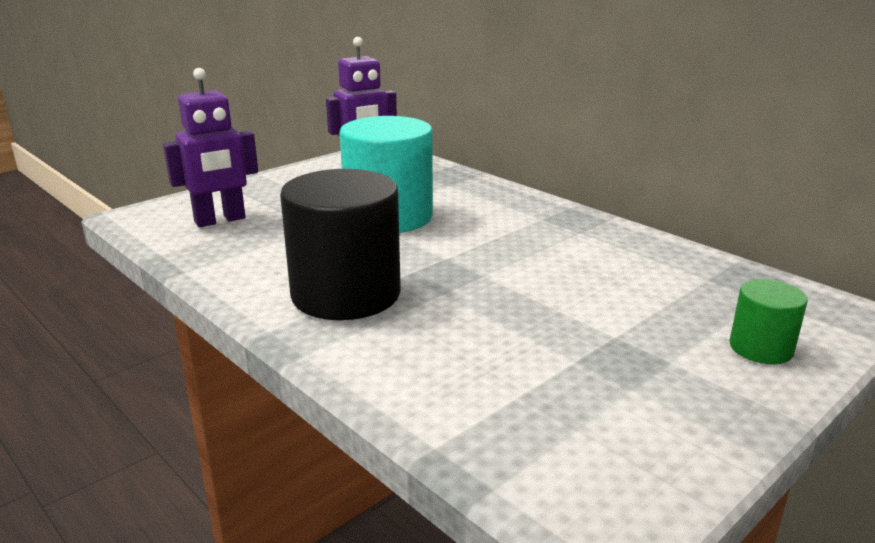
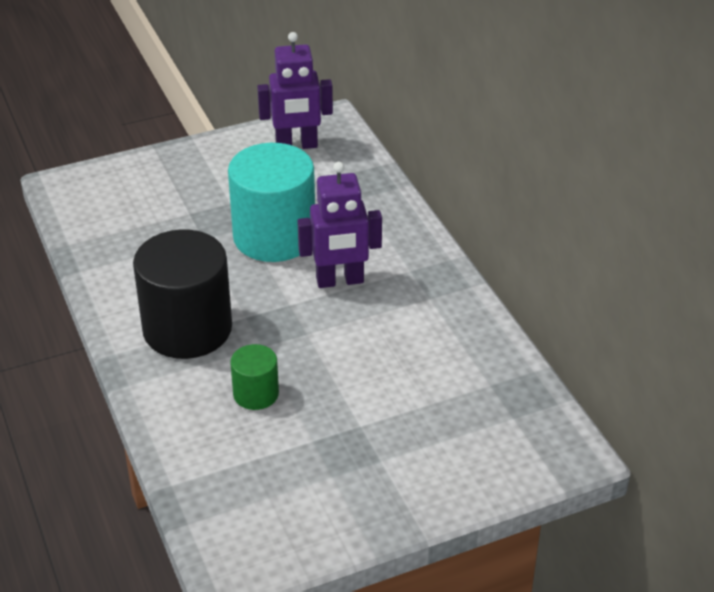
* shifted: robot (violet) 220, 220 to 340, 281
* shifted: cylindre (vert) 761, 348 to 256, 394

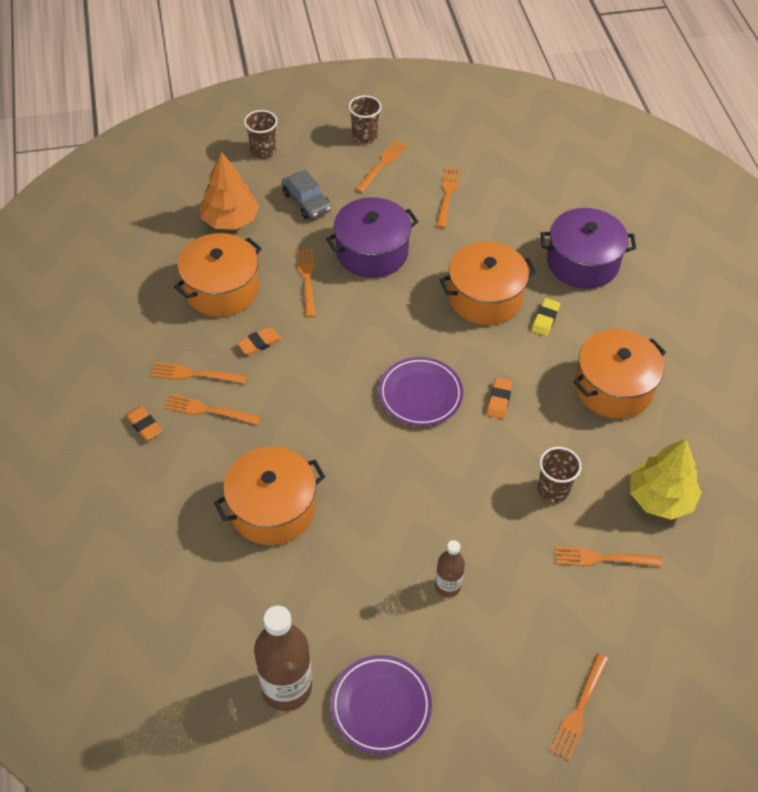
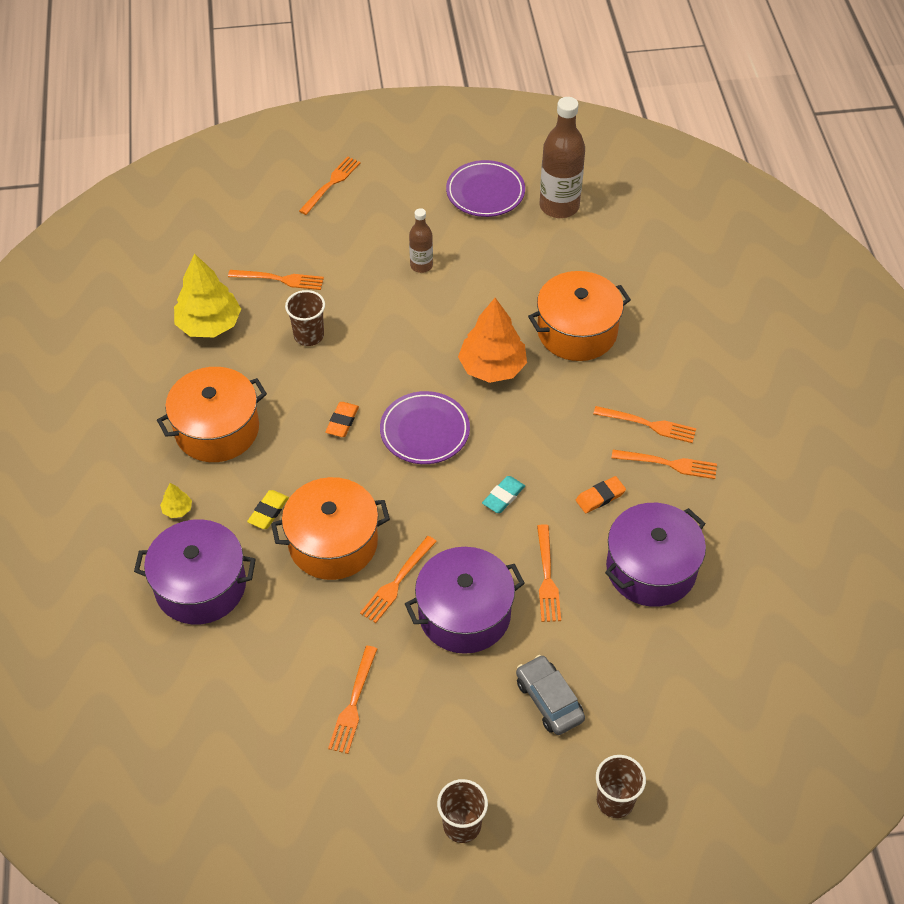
* shifted: fourchette (orange) 382, 164 to 397, 582
* shifted: arbre (orange) 230, 220 to 492, 367
* repainted: marmite (orange) 221, 289 to marmite (violet) 651, 569
* gone: gomme (orange) 144, 425
* new: gomme (turquoise) 503, 496
* new: arbre (jaune) 177, 509

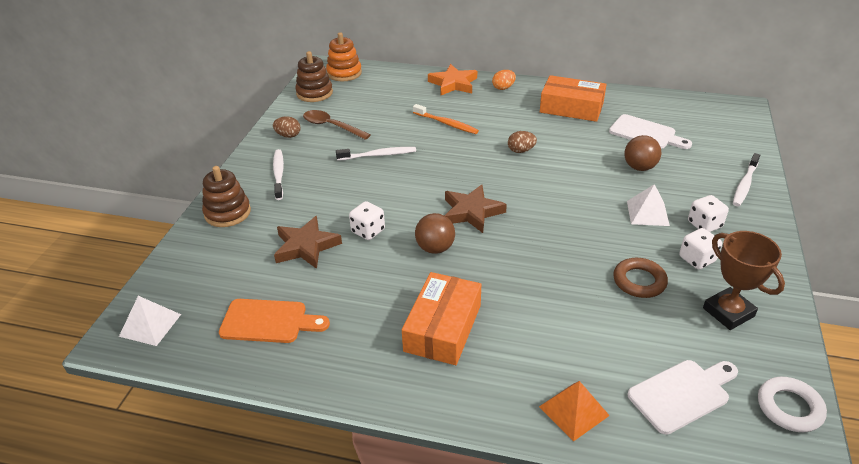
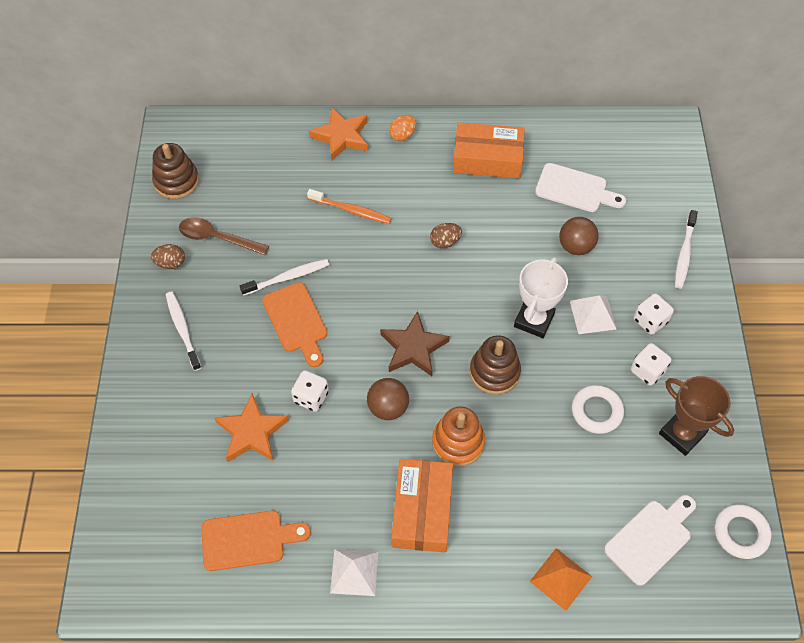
* shifted: jouet à empiler (orange) 344, 73 to 458, 442
* shifted: jouet à empiler (marron) 227, 213 to 494, 372
* repainted: étoile (marron) 306, 246 to étoile (orange) 251, 432
* repainted: anneau (marron) 639, 281 to anneau (blanc) 596, 411
* shifted: pyramide (blanc) 150, 325 to 354, 572
* new: trophée (blanc) 534, 320
* new: planche à découper (orange) 296, 321

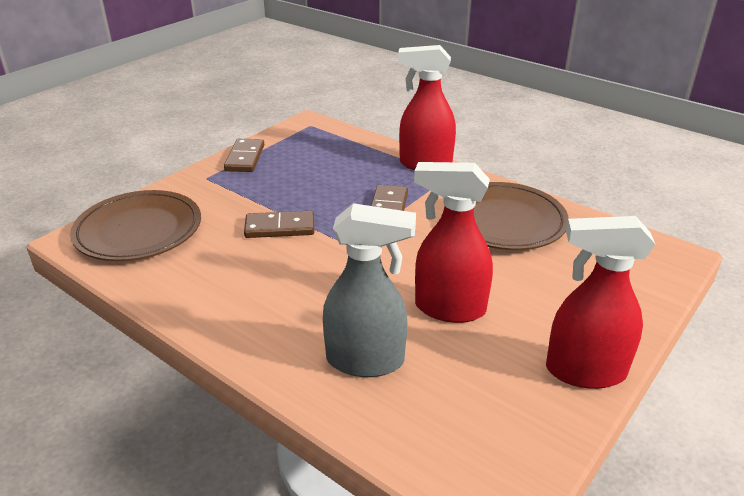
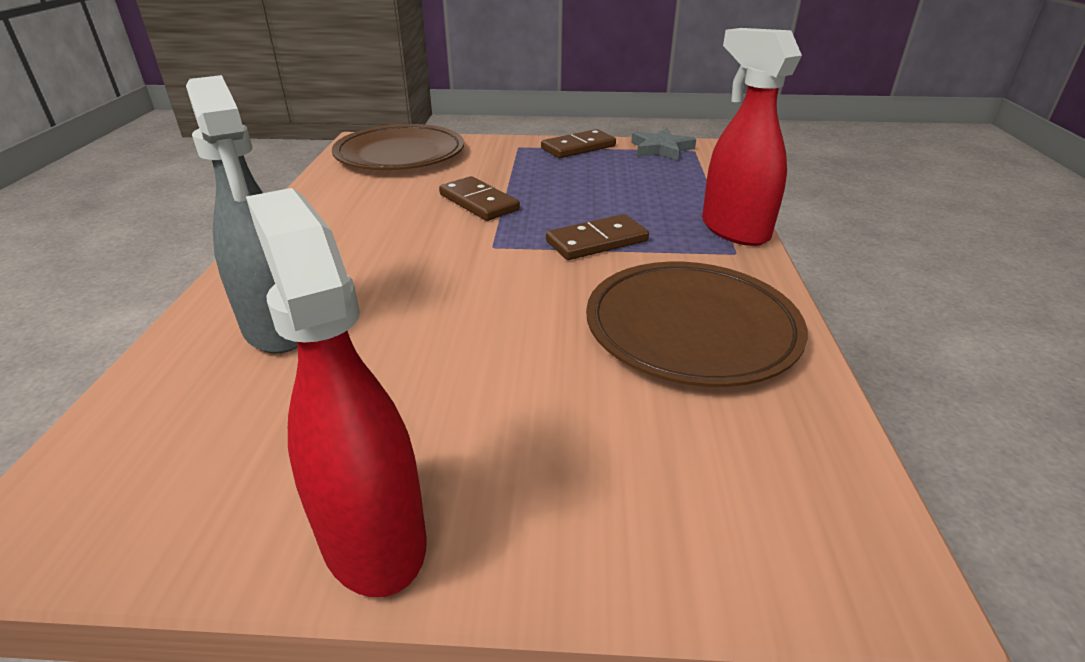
* gone: vaporisateur (rouge) 449, 308
* new: étoile (gris) 661, 149

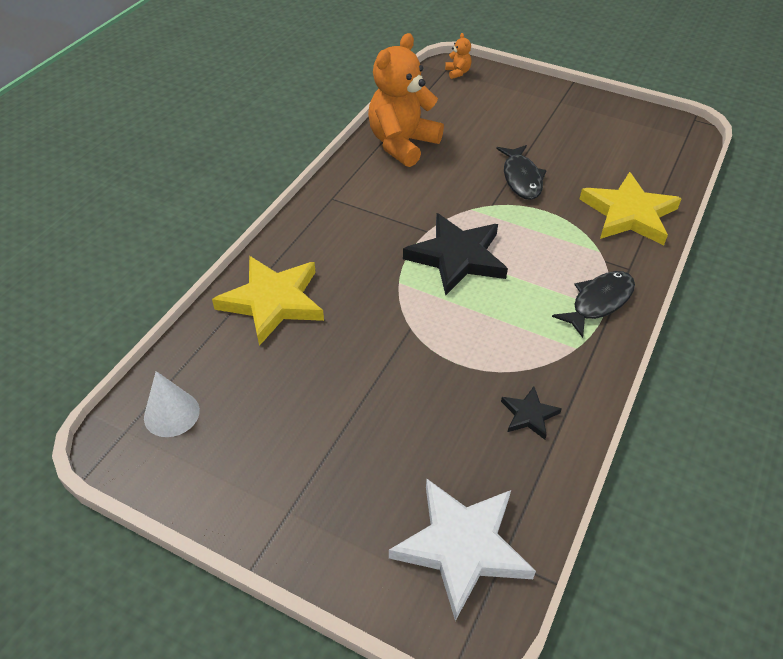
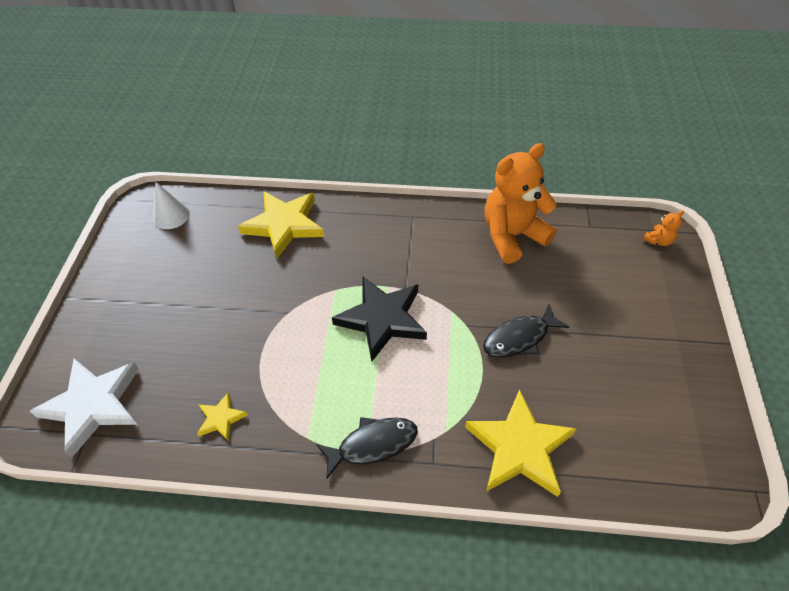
* rotated: ours en peluche (orange) 402, 144 = 512, 236 45 degrees counterclockwise
* rotated: poisson (noir) 598, 302 = 372, 444 45 degrees counterclockwise
* repainted: étoile (noir) 529, 415 to étoile (jaune) 221, 418

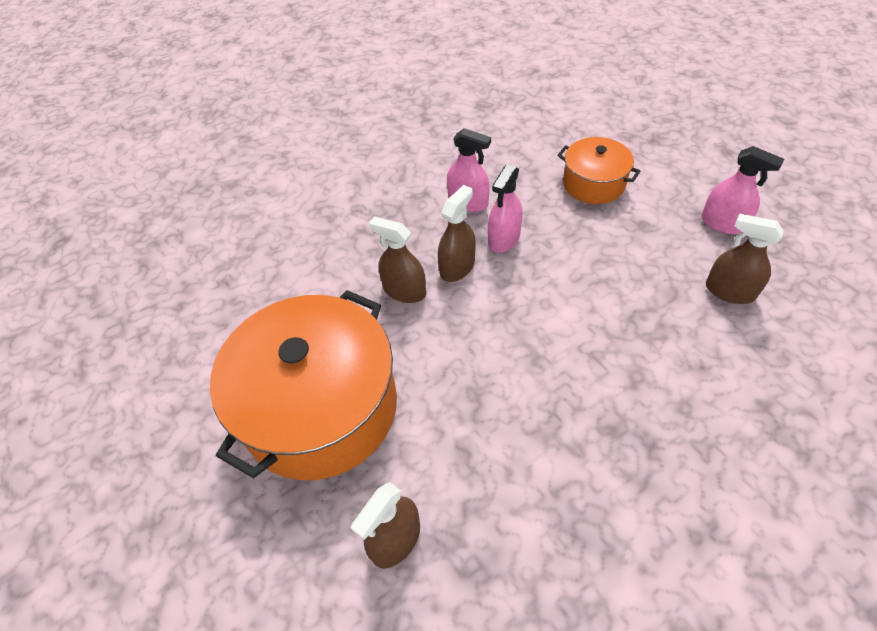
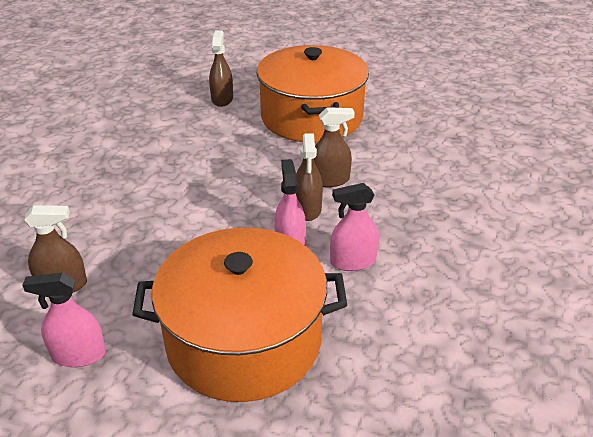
* scaled: marmite (orange) 593, 184 = 244, 340 x1.94

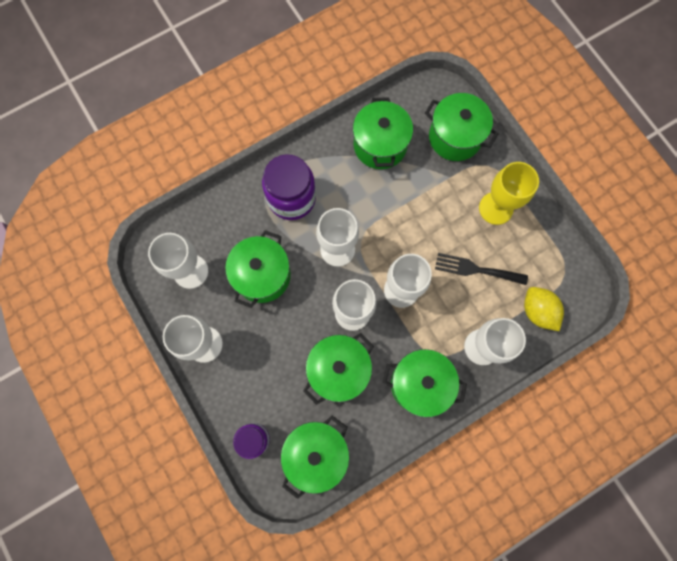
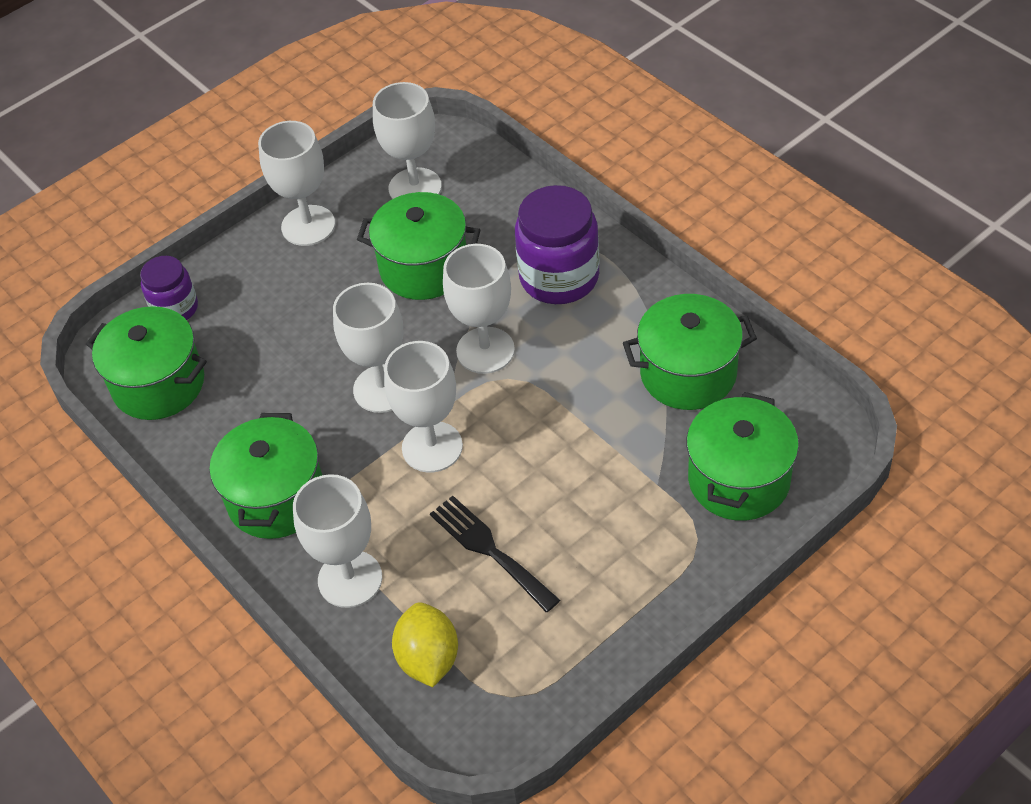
* gone: verre à pied (jaune) 496, 208
* rotated: fourchette (noir) 476, 269 = 489, 550 45 degrees counterclockwise
* rotated: citron (jaune) 537, 311 = 428, 659 60 degrees counterclockwise
* gone: marmite (vert) 338, 370

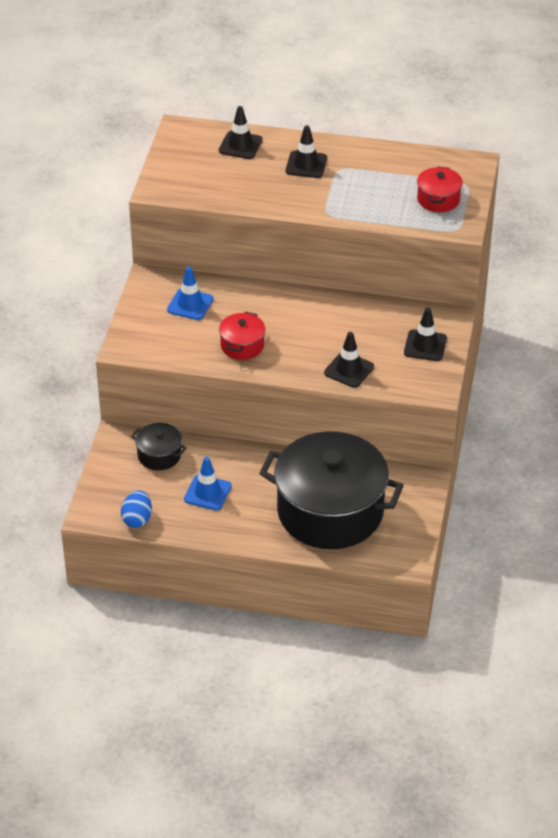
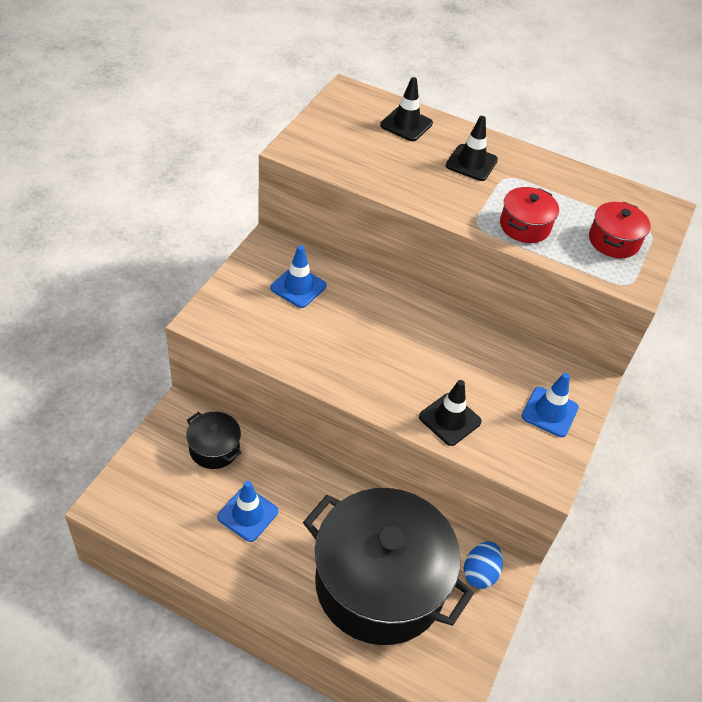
* repainted: cône de chantier (noir) 425, 346 to cône de chantier (bleu) 549, 412
* shifted: marmite (rouge) 242, 345 to 525, 226
* shifted: œuf (bleu) 137, 519 to 480, 573

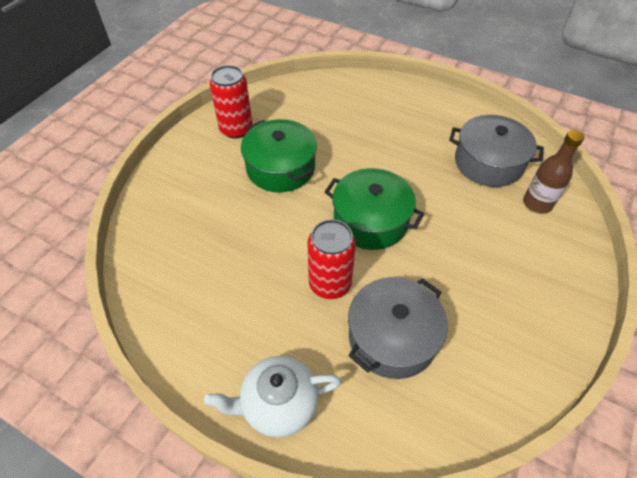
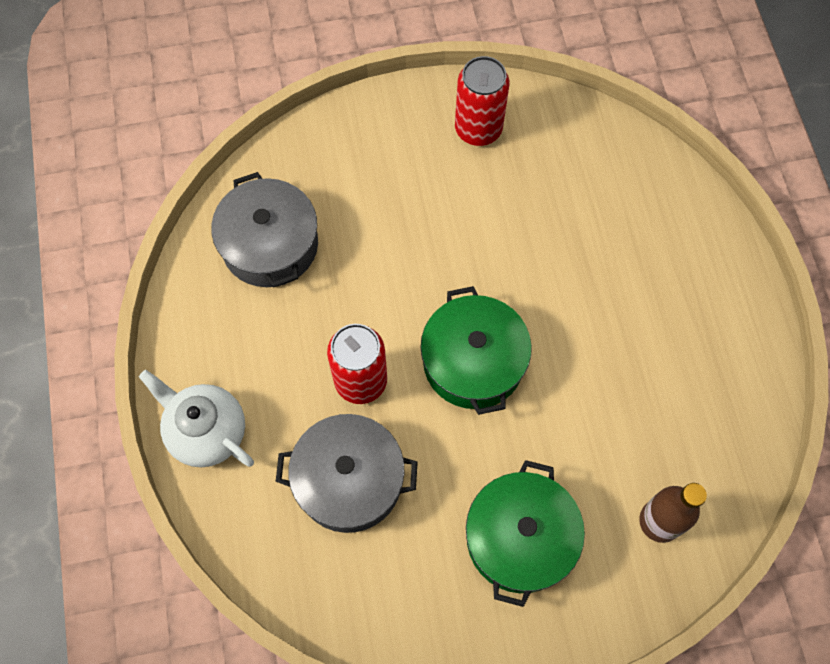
* shifted: marmite (gris) 488, 163 to 270, 244
* shifted: marmite (vert) 280, 168 to 520, 538

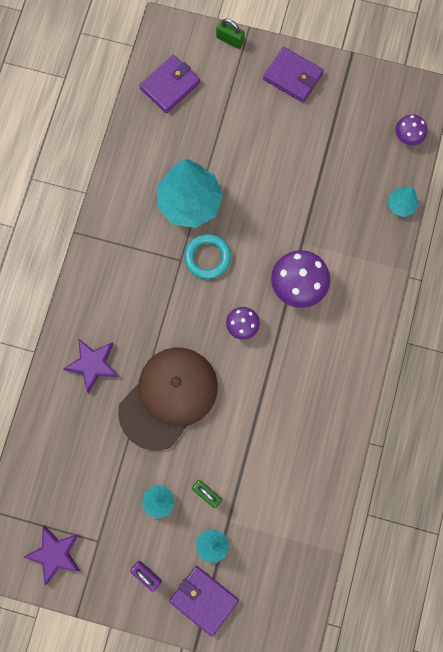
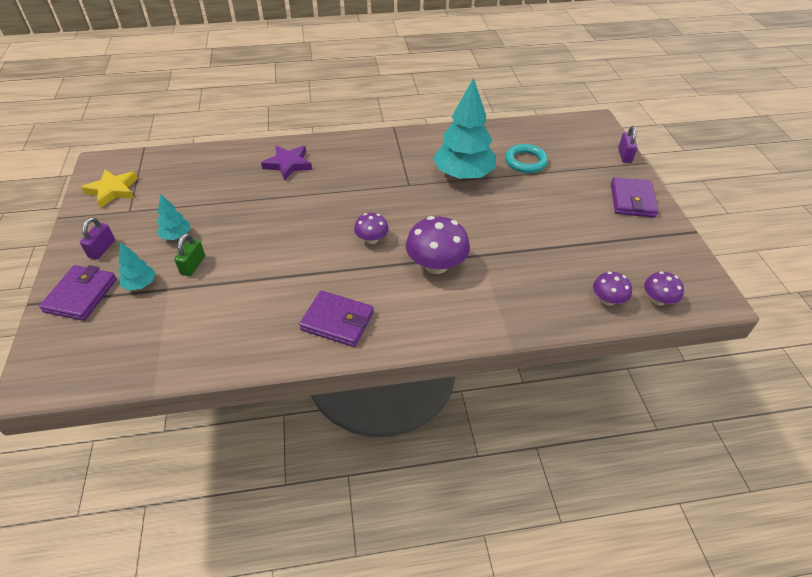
* repainted: cadenas (vert) 230, 40 to cadenas (violet) 624, 155
* shifted: portefeuille (violet) 170, 85 to 337, 321
* gone: arbre (turquoise) 400, 205
* shifted: anneau (turquoise) 207, 257 to 525, 161
* gone: casquette (marron) 168, 398
* repainted: étoile (violet) 55, 554 to étoile (jaune) 113, 190
* new: champignon (violet) 608, 300

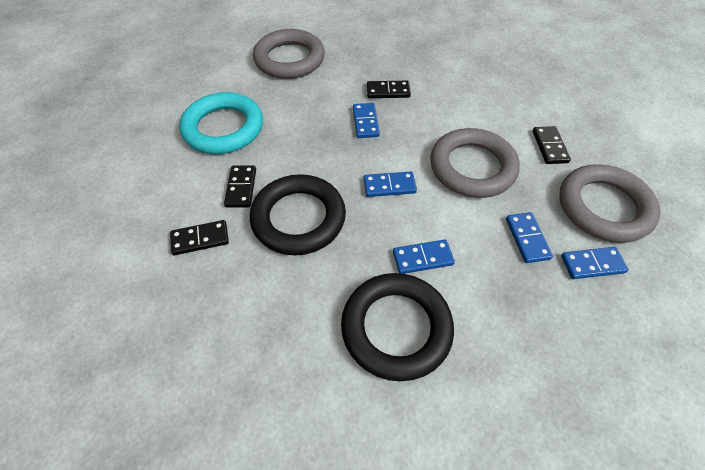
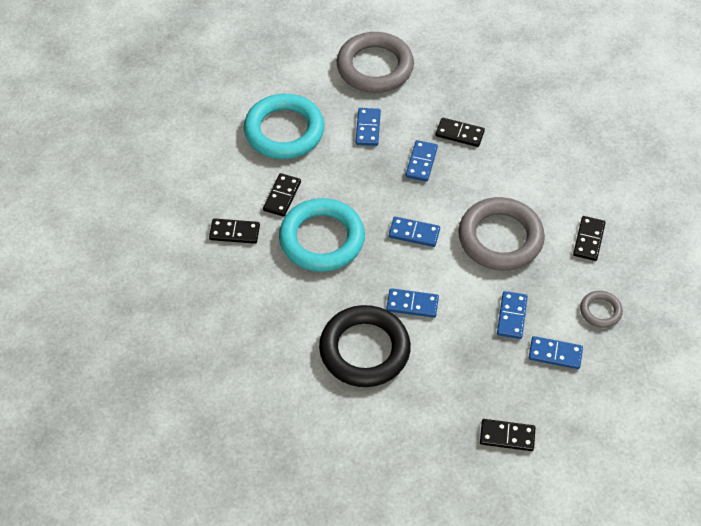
* scaled: anneau (gris) 603, 207 = 600, 311 x0.47
* repainted: anneau (noir) 298, 218 to anneau (turquoise) 322, 239
* new: domino (bleu) 368, 128
* new: domino (noir) 507, 436

